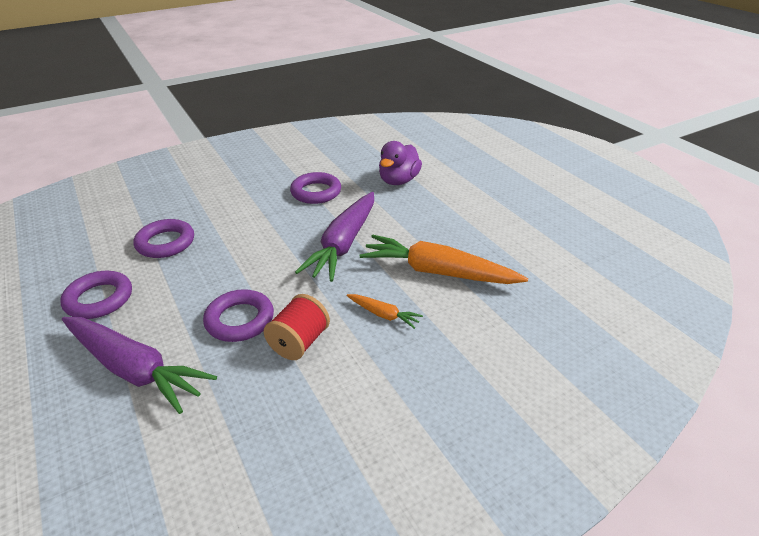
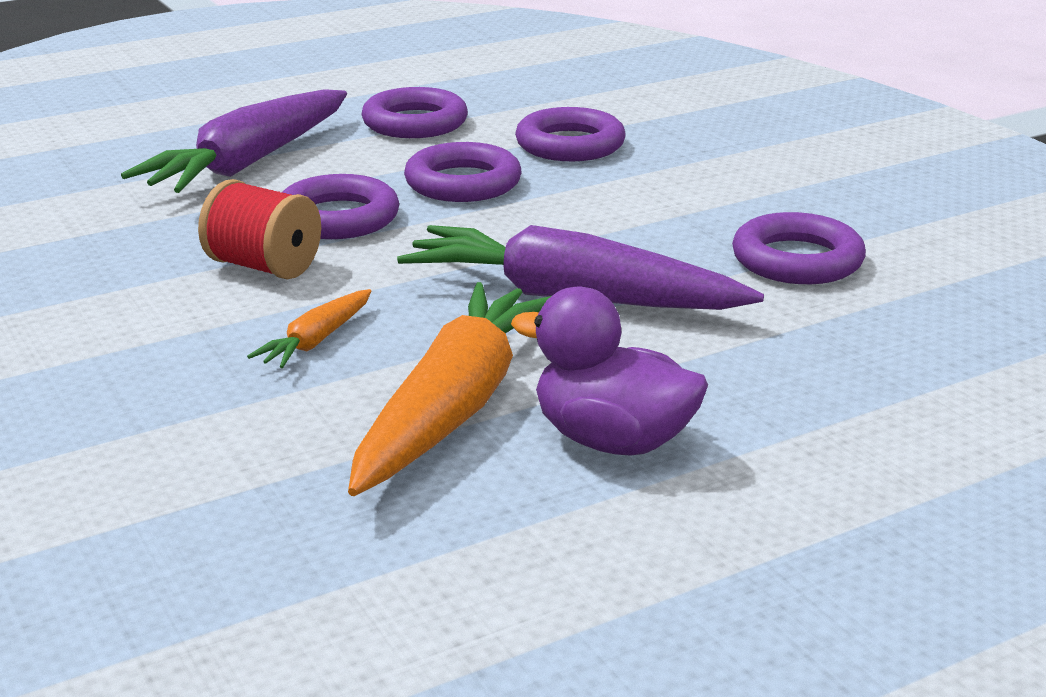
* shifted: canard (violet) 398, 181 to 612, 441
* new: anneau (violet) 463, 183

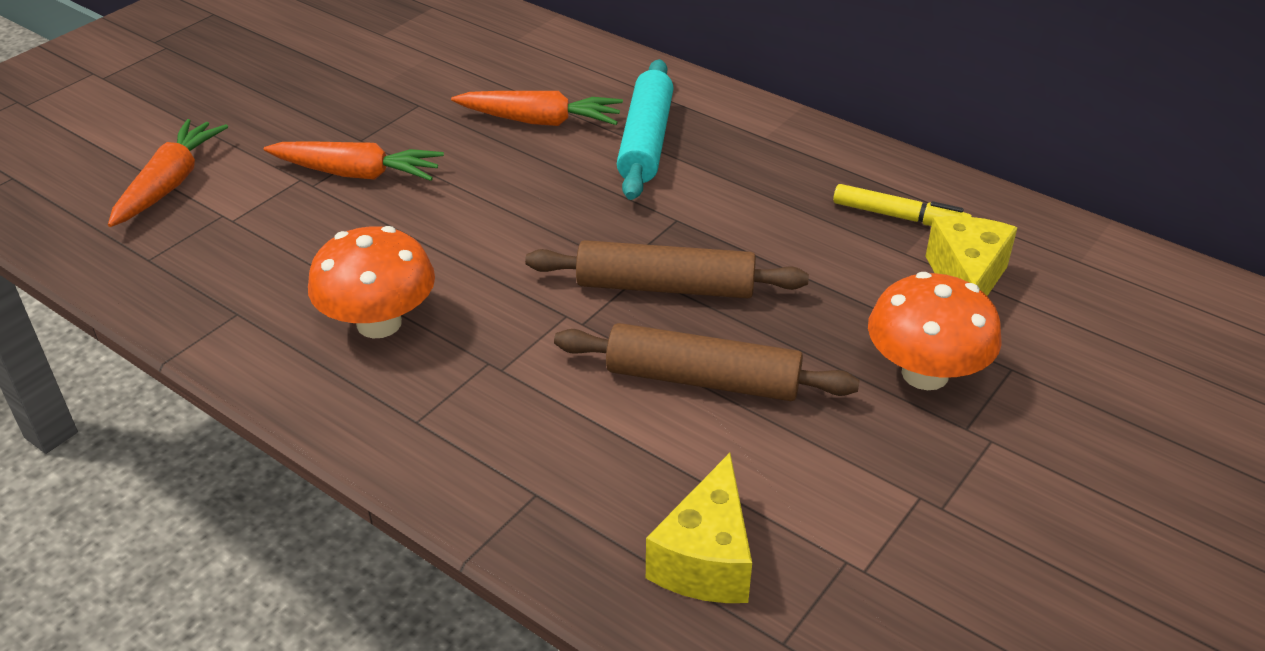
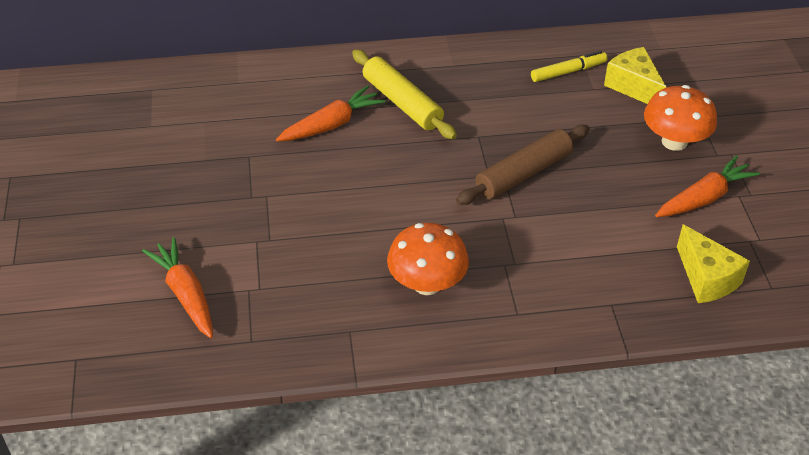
* repainted: rouleau à pâtisserie (turquoise) 645, 141 to rouleau à pâtisserie (jaune) 402, 103
* shifted: carotte (orange) 357, 174 to 704, 198
* gone: rouleau à pâtisserie (marron) 703, 380

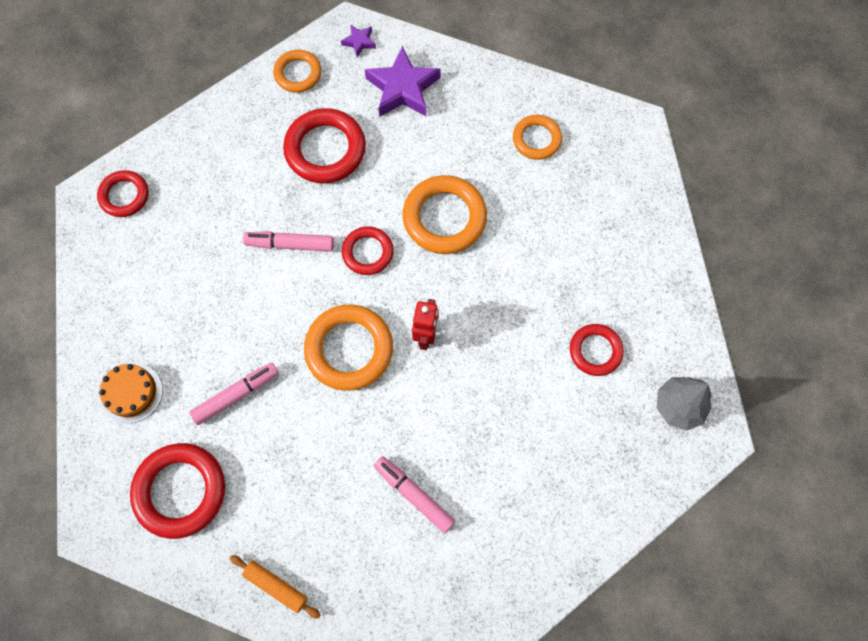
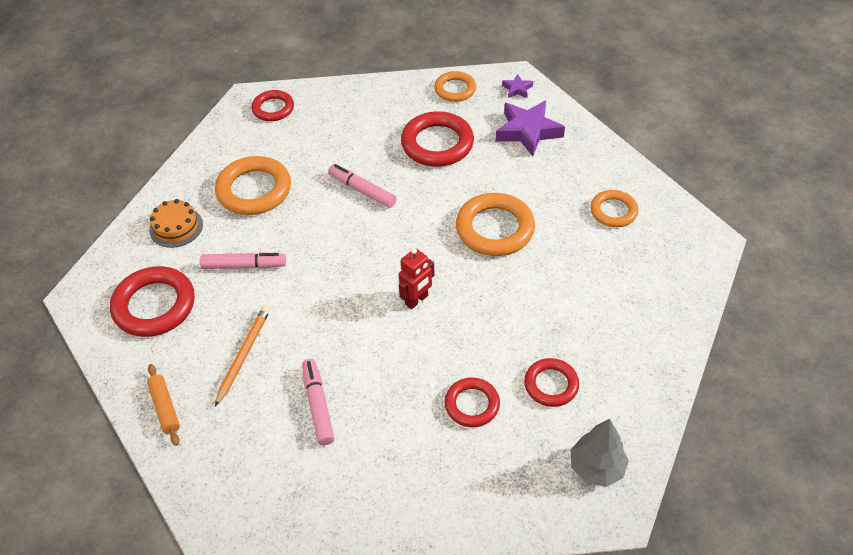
* shifted: anneau (rouge) 368, 252 to 472, 404
* shifted: anneau (orange) 349, 349 to 254, 190
* new: crayon (orange) 243, 355

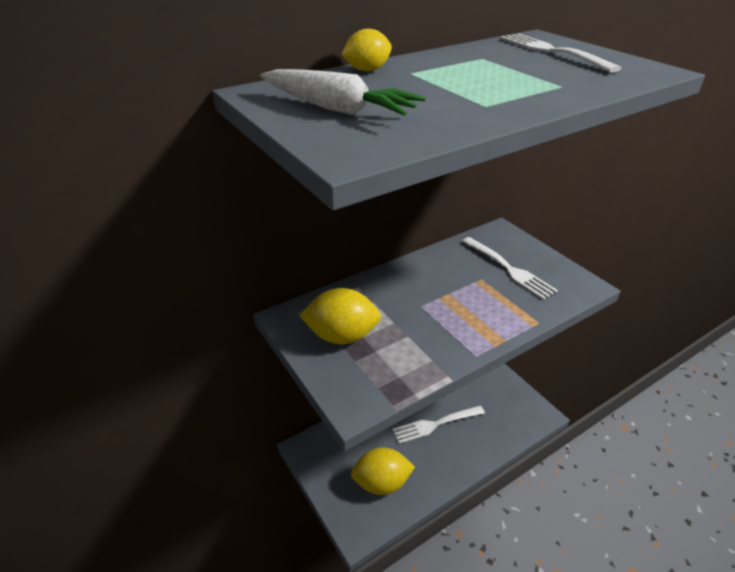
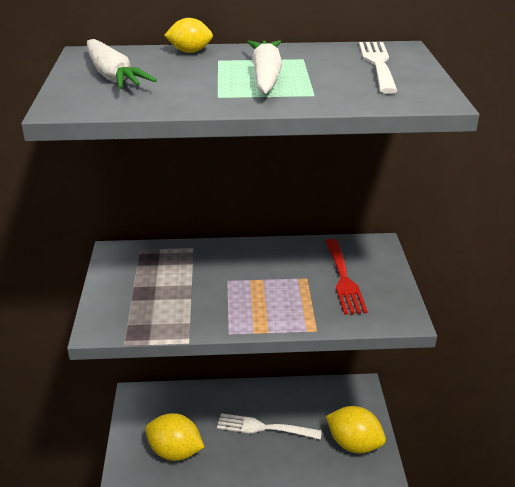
* repainted: fourchette (blanc) 508, 269 to fourchette (rouge) 343, 278
* shifted: citron (jaune) 342, 336 to 354, 444
* new: carotte (blanc) 266, 76

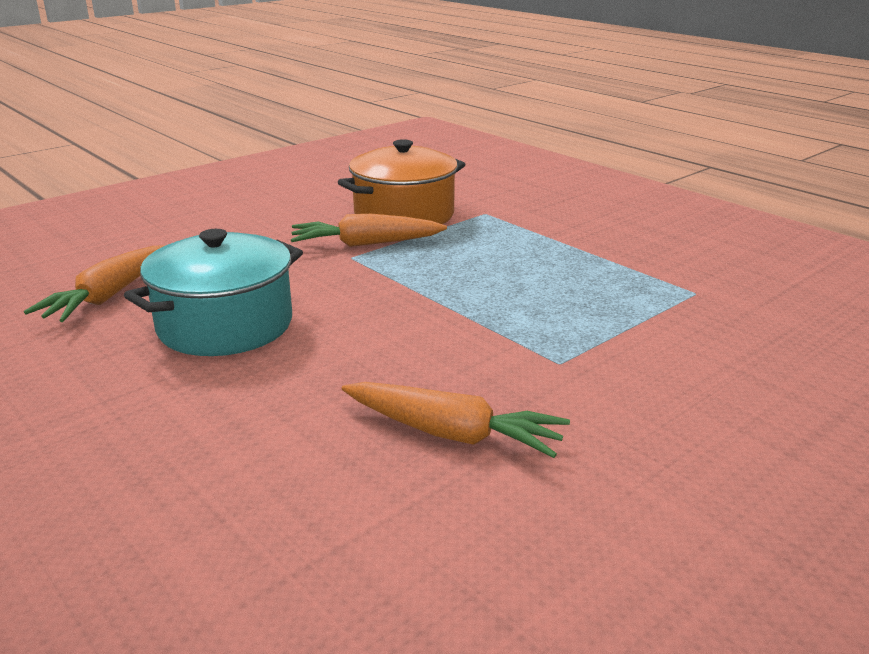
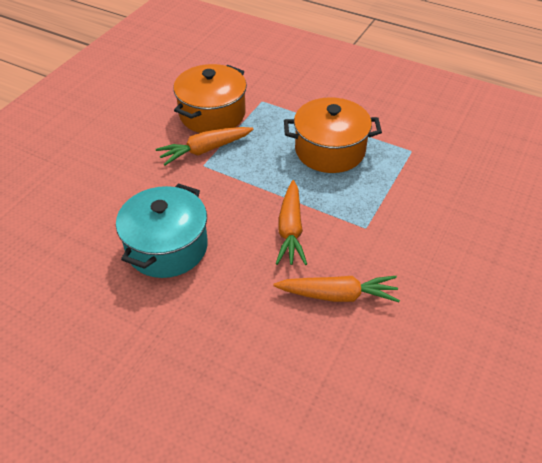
* shifted: carotte (orange) 108, 296 to 290, 230
* new: marmite (orange) 330, 150

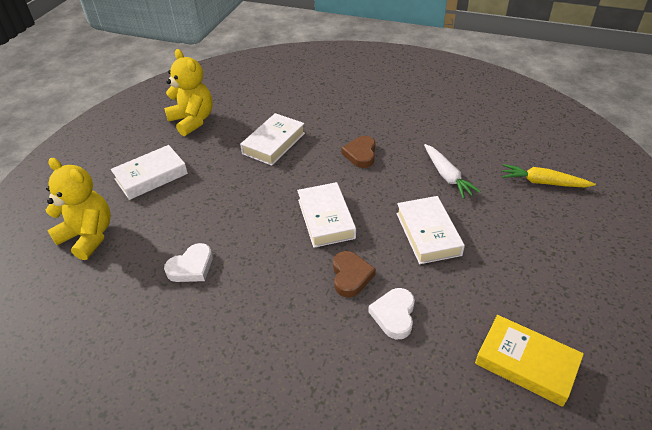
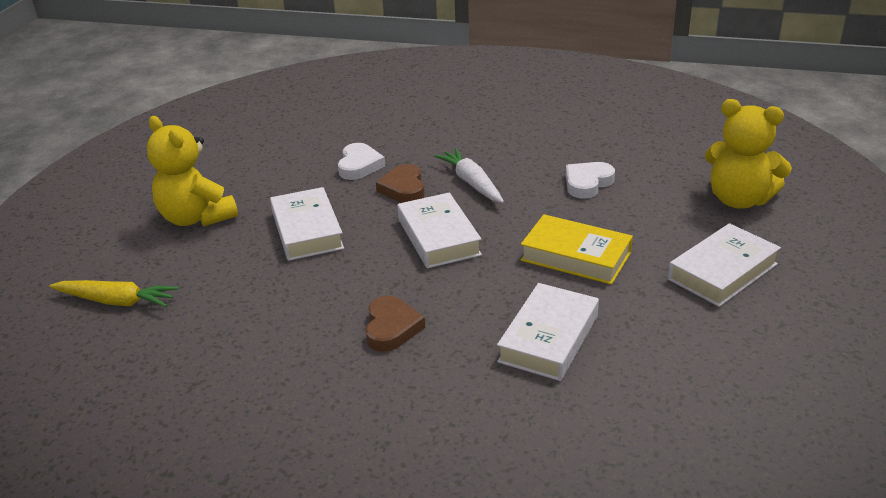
* shifted: ours en peluche (jaune) 192, 121 to 196, 218
* shifted: carotte (blanc) 447, 176 to 471, 183
* shifted: livre (jaune) 526, 363 to 576, 256

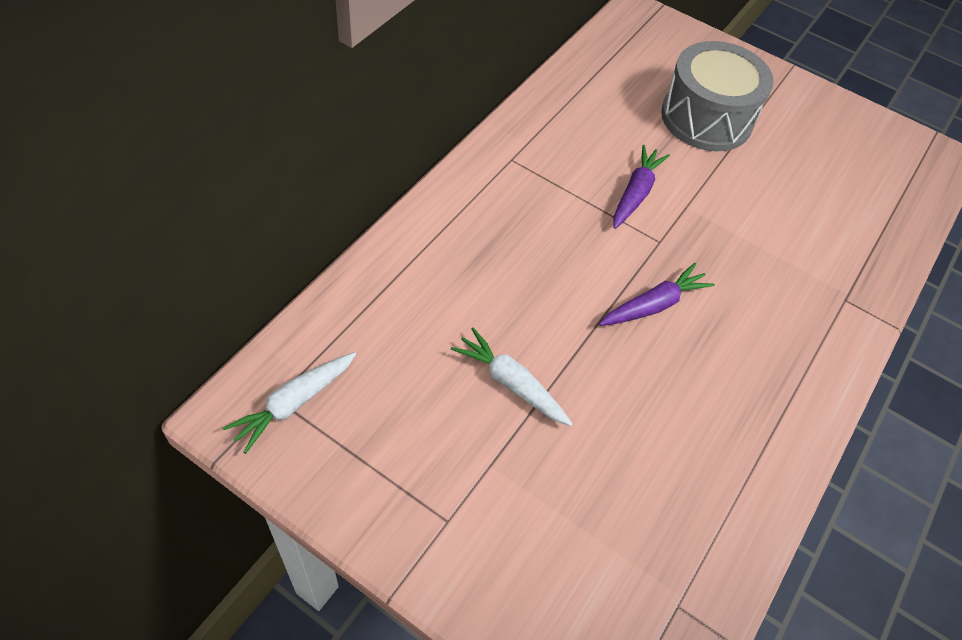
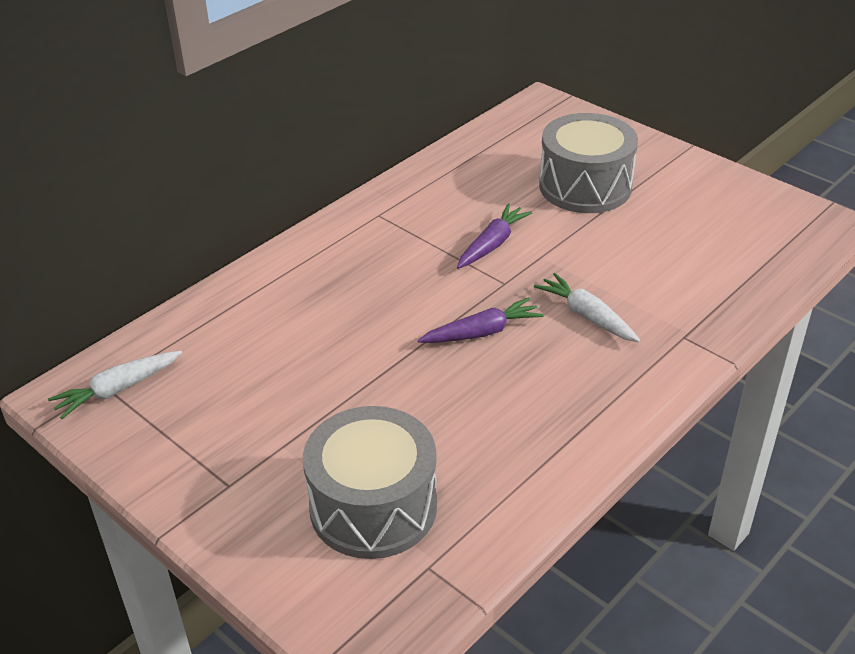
* shifted: carotte (blanc) 511, 383 to 587, 316
* new: tambour (gris) 373, 506

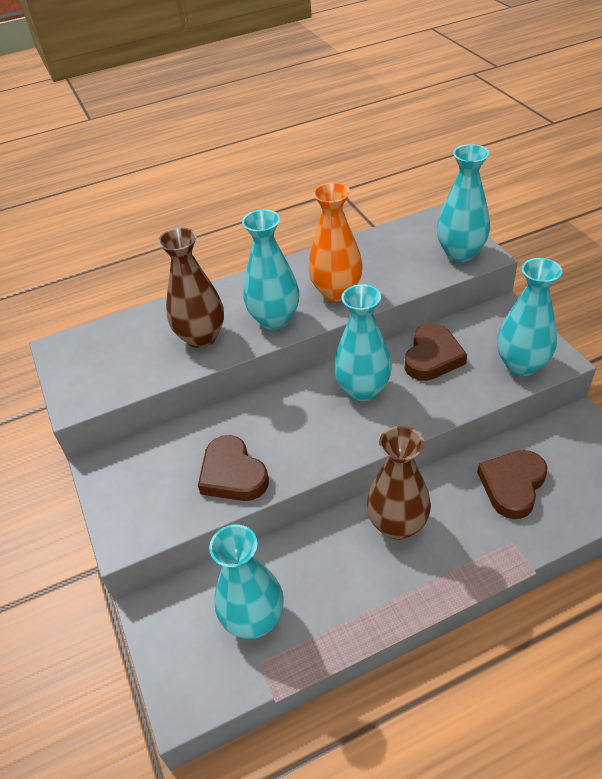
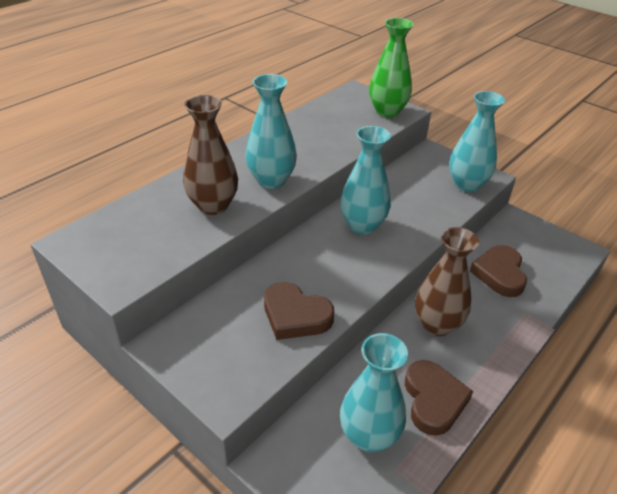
* repainted: vase (turquoise) 460, 253 to vase (vert) 387, 111
* gone: vase (orange) 336, 292
* shifted: cœur (marron) 432, 357 to 433, 400

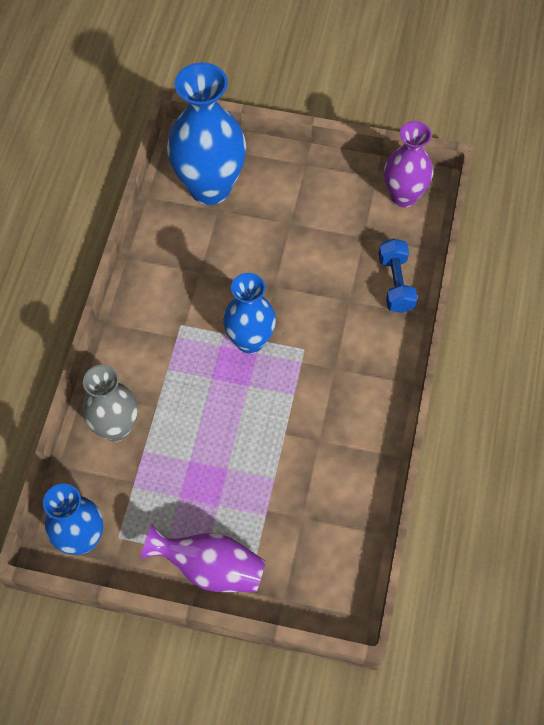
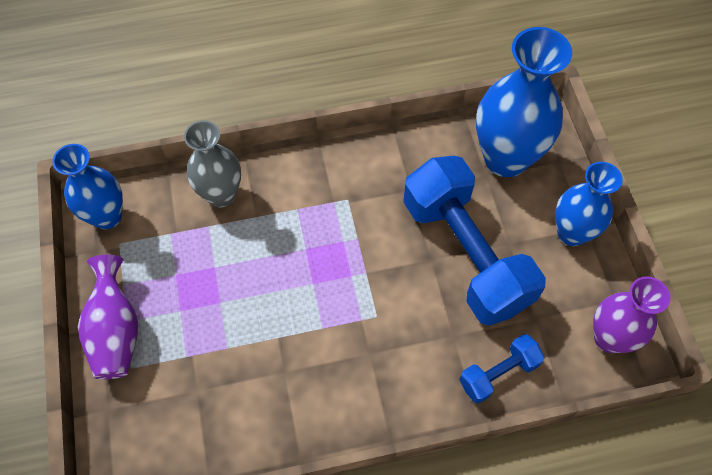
* shifted: vase (bleu) 250, 341 to 571, 233
* new: haltère (bleu) 465, 254

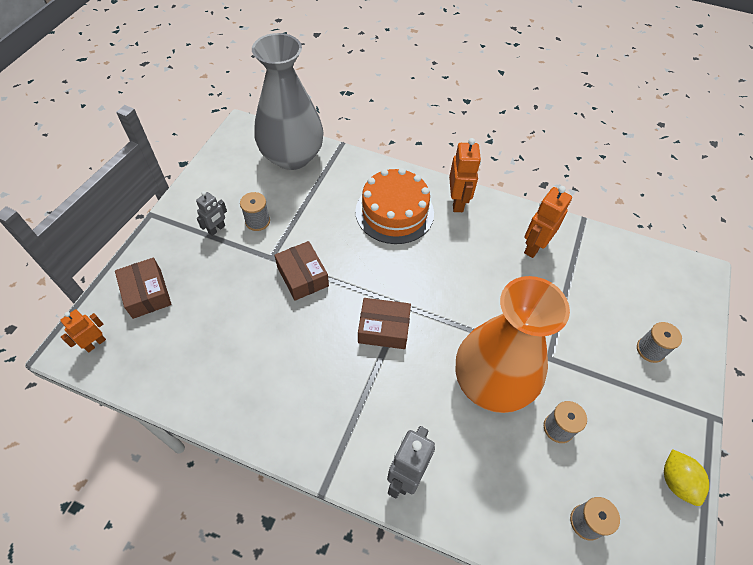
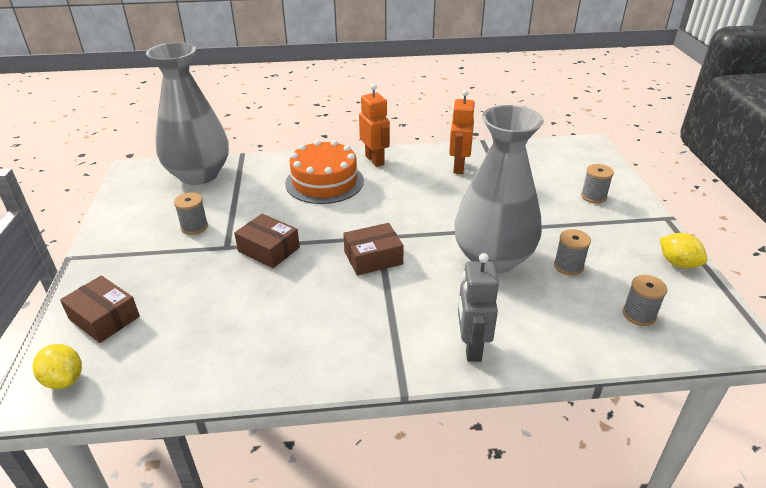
* gone: robot (gris) 217, 229
* repainted: vase (orange) 491, 382 to vase (gris) 493, 258
* swapped: robot (orange) 95, 343 to citron (jaune) 64, 380

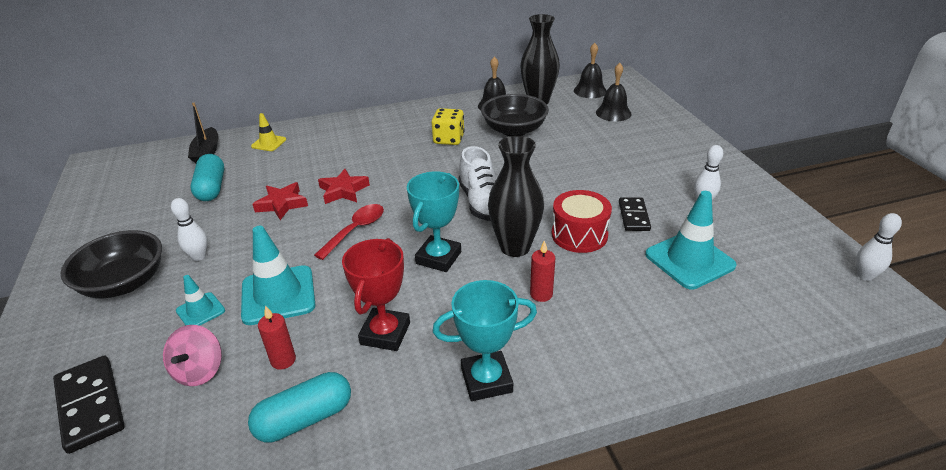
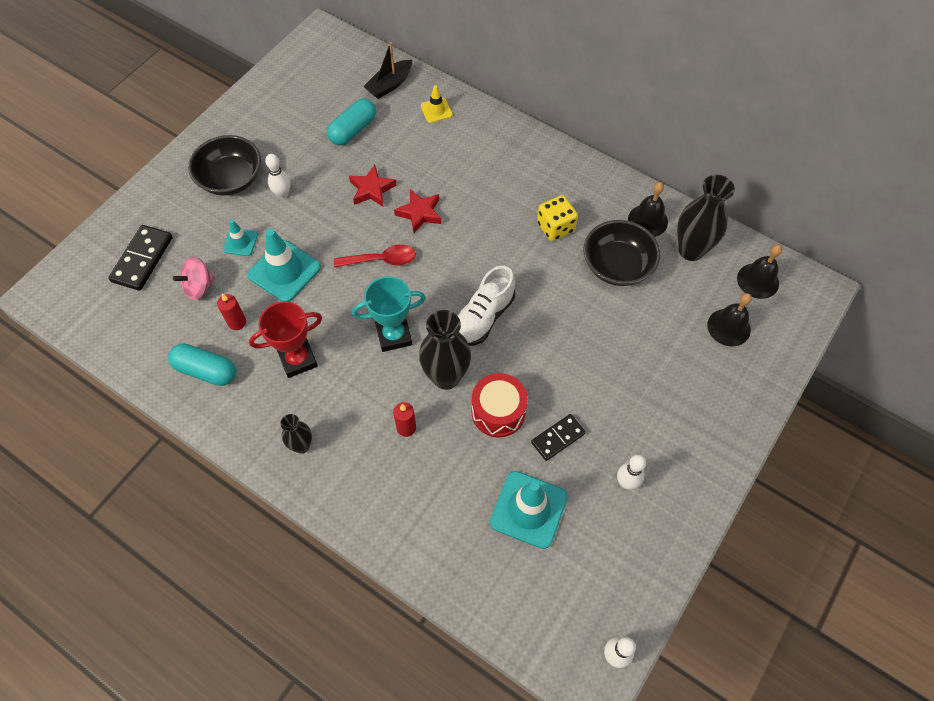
* swapped: trophée (turquoise) 486, 380 to vase (noir) 302, 446

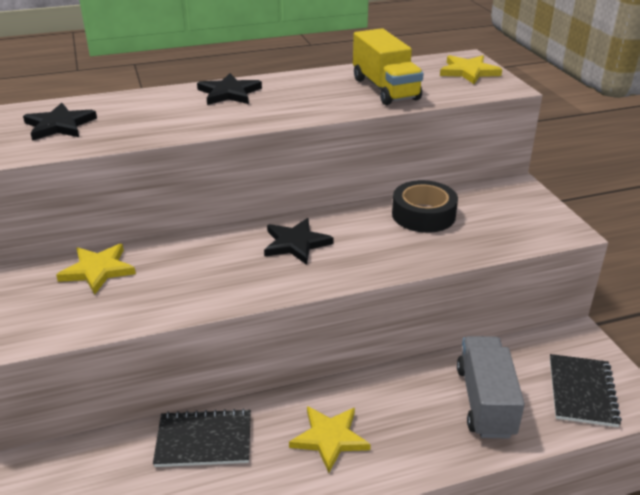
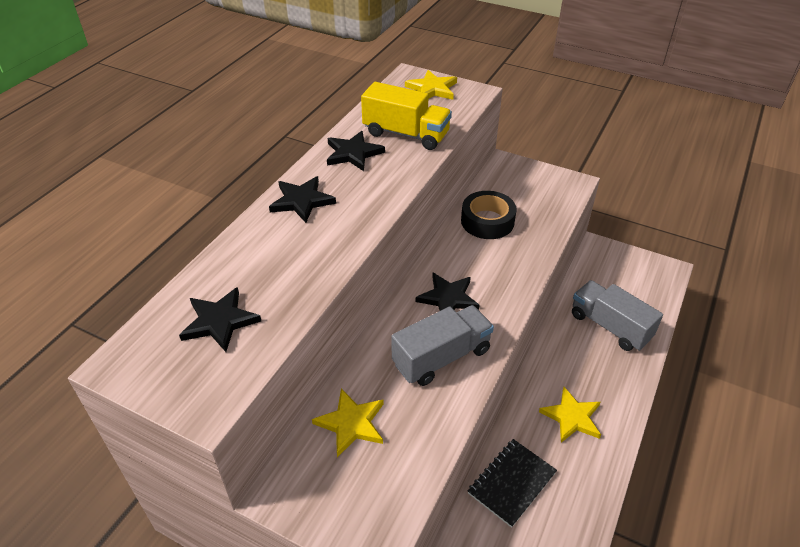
* gone: carnet (noir) 582, 391
* new: étoile (noir) 353, 153
* new: camion (gris) 441, 357

